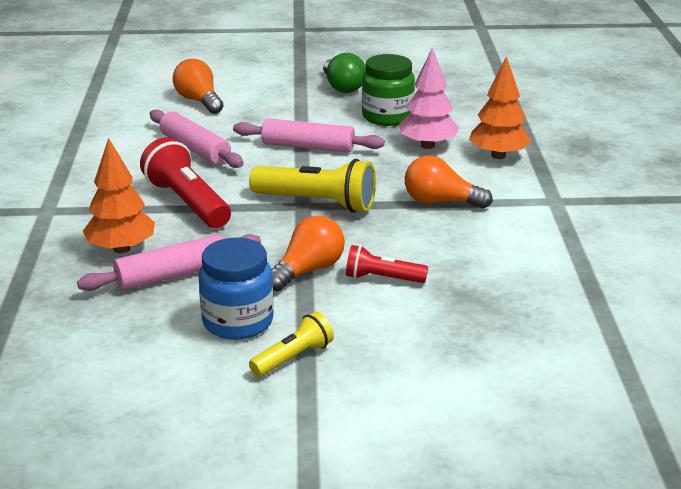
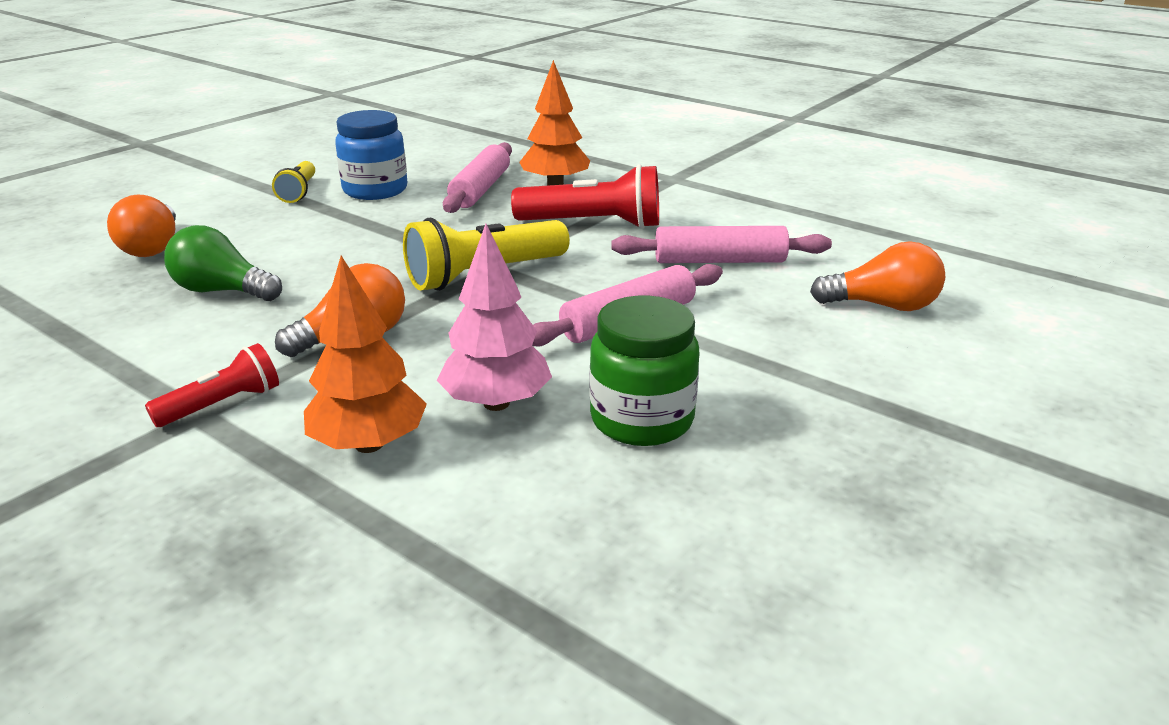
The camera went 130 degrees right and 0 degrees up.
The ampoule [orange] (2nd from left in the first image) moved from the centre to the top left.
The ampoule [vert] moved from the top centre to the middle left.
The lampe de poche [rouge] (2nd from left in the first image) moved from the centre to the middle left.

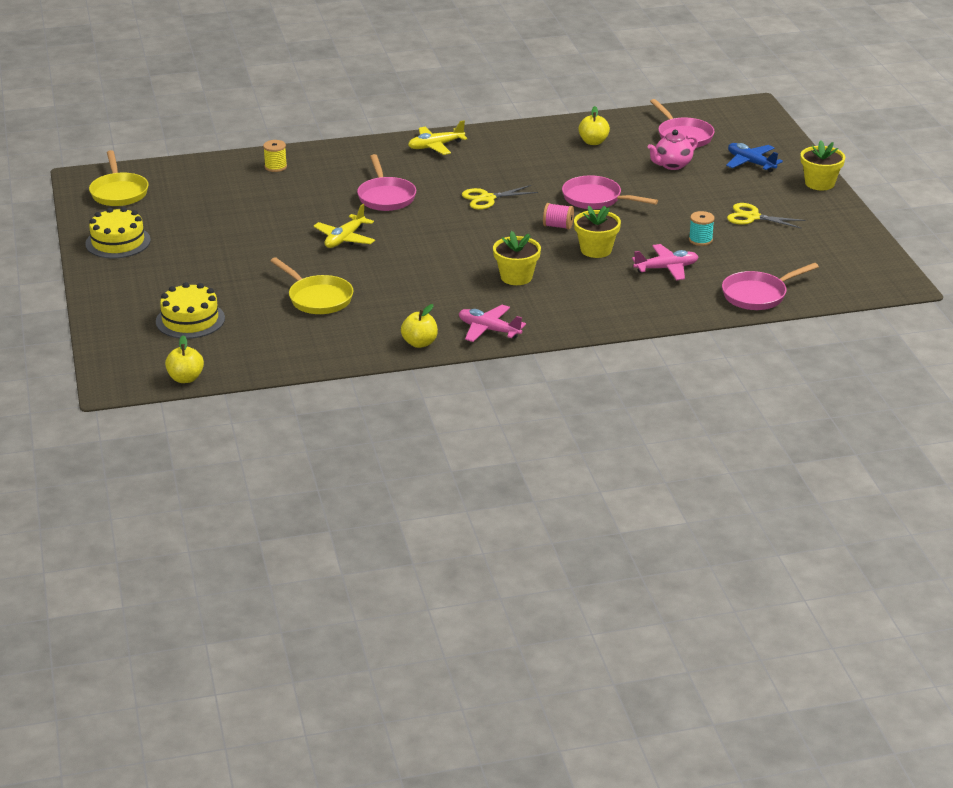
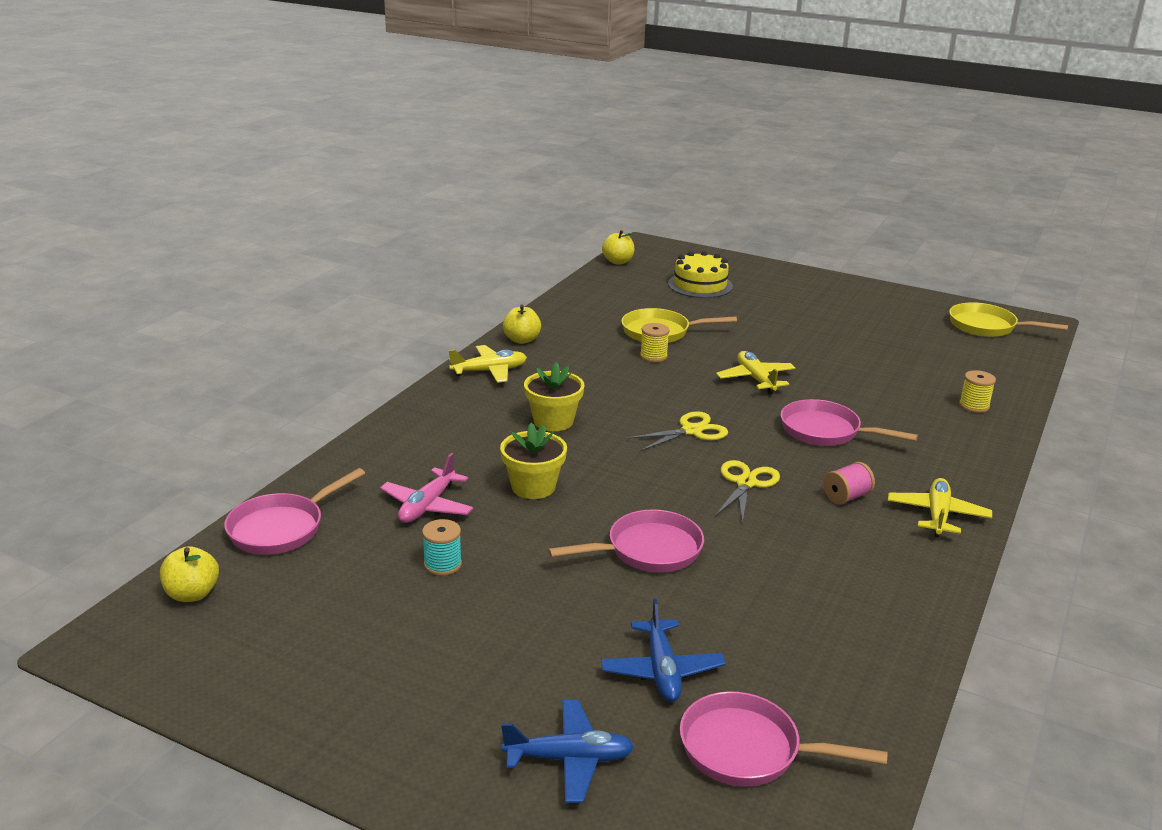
The camera went 130 degrees right and 5 degrees down.
The gâteau [jaune] (1st from left) at the top left disappeared.
The avion [rose] (1st from left) at the centre became the avion [jaune] (1st from left) at the centre.
The bobine [rose] moved from the top centre to the middle right.
The pomme [jaune] (3rd from left in the first image) moved from the top centre to the bottom left.
The théière [rose] at the top right was replaced by the avion [bleu] (2nd from left) at the bottom centre.
The poêle [rose] (4th from left in the first image) at the middle right turned 150 degrees counterclockwise.
The ciseaux [jaune] (2nd from left in the first image) moved from the top right to the centre.
The pot de fleurs [jaune] (3rd from left) at the top right disappeared.
The bobine [jaune] (1st from left) at the centre appeared.

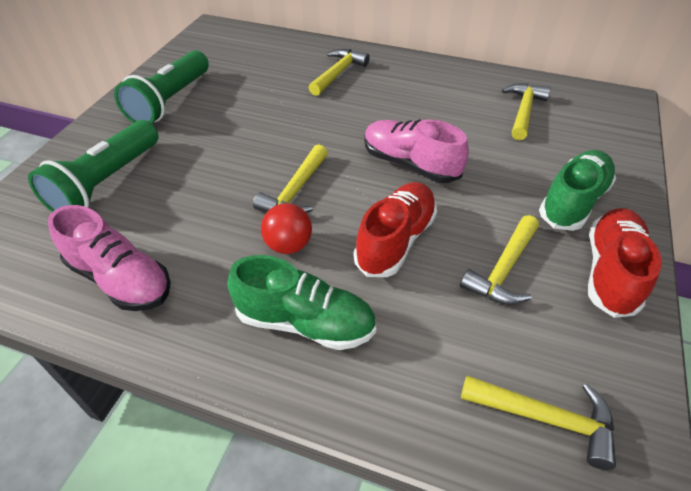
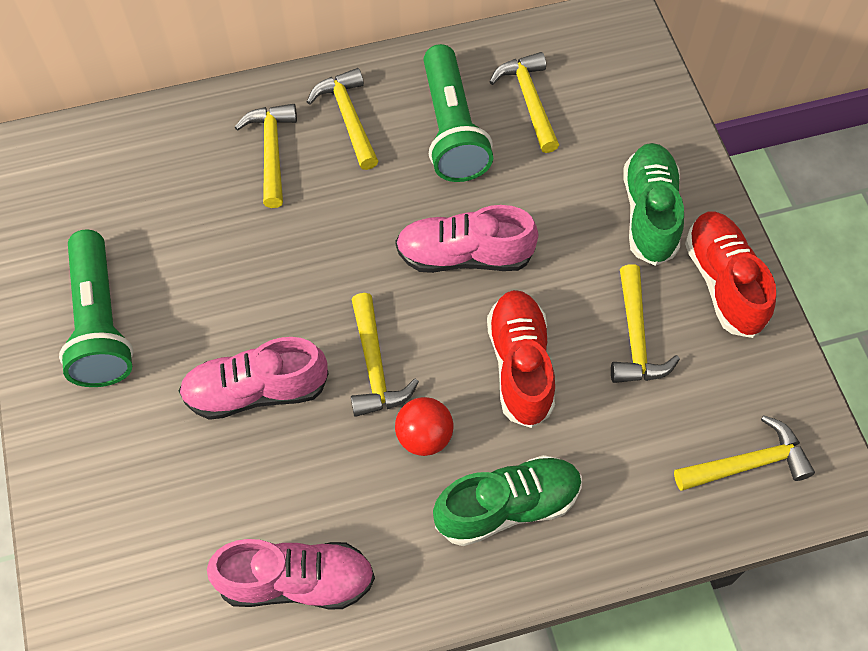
The camera went 35 degrees left and 15 degrees up.
The lampe de poche [vert] (1st from left in the first image) moved from the middle left to the top centre.
The chaussure [rose] (1st from left) at the middle left appeared.
The marteau [jaune] (2nd from left) at the top centre appeared.

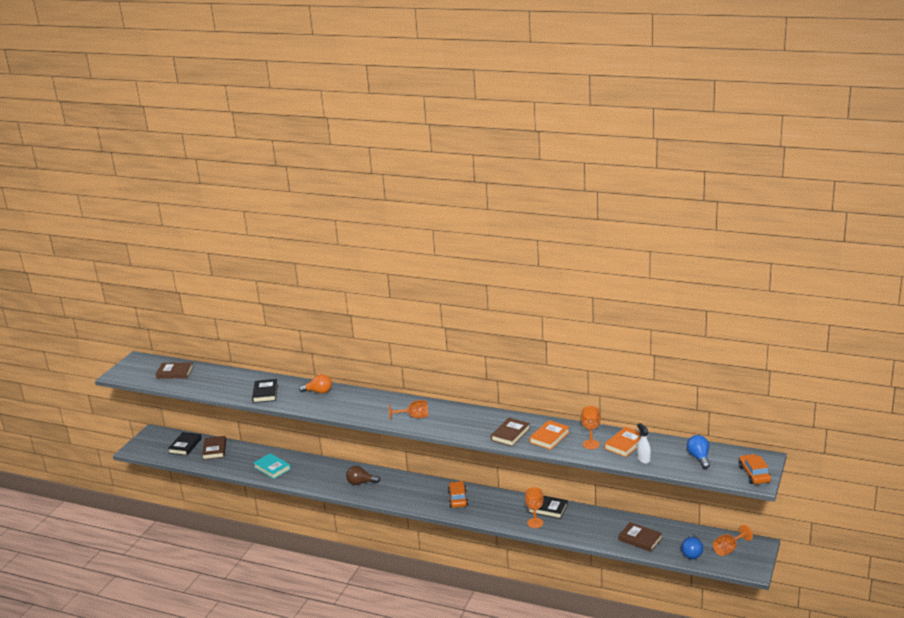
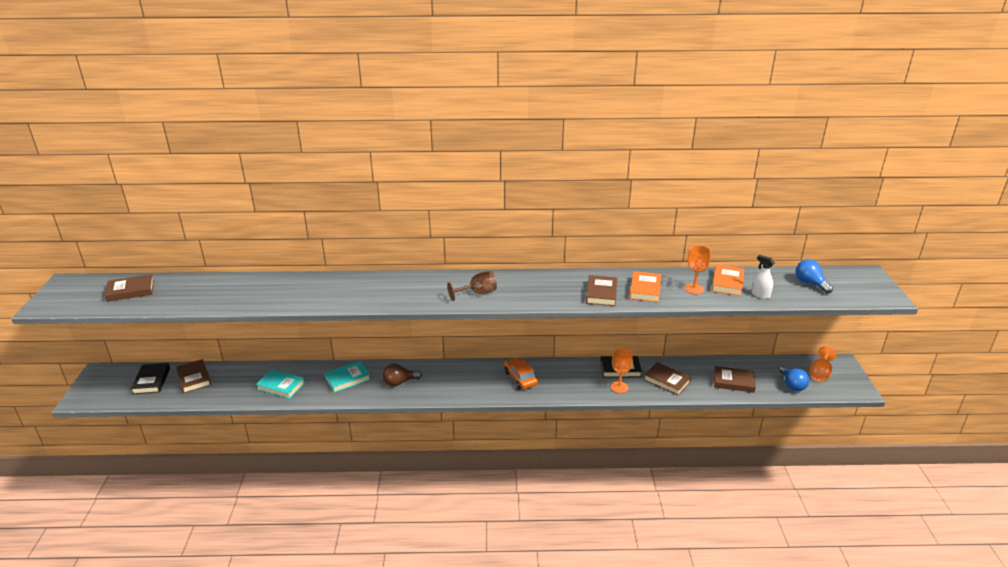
The camera went 25 degrees left and 5 degrees up.
The livre [noir] (2nd from left) at the middle left disappeared.
The ampoule [orange] at the centre disappeared.
The verre à pied [orange] (1st from left) at the centre became the verre à pied [marron] at the centre.
The voiture [orange] (2nd from left) at the bottom right disappeared.
The livre [turquoise] (2nd from left) at the centre appeared.
The livre [marron] (4th from left) at the bottom centre appeared.

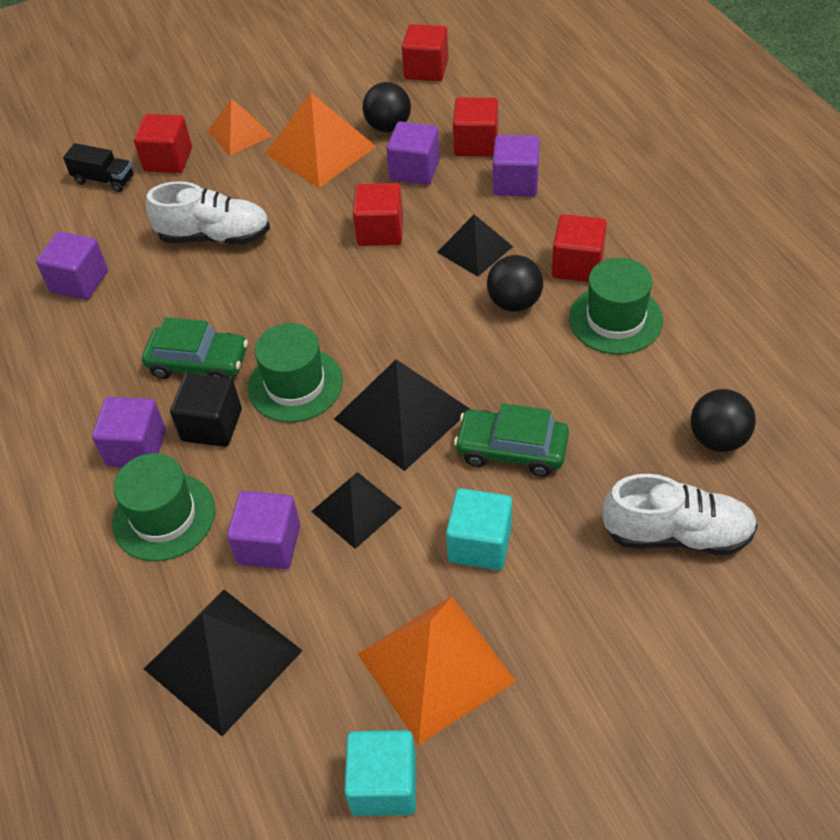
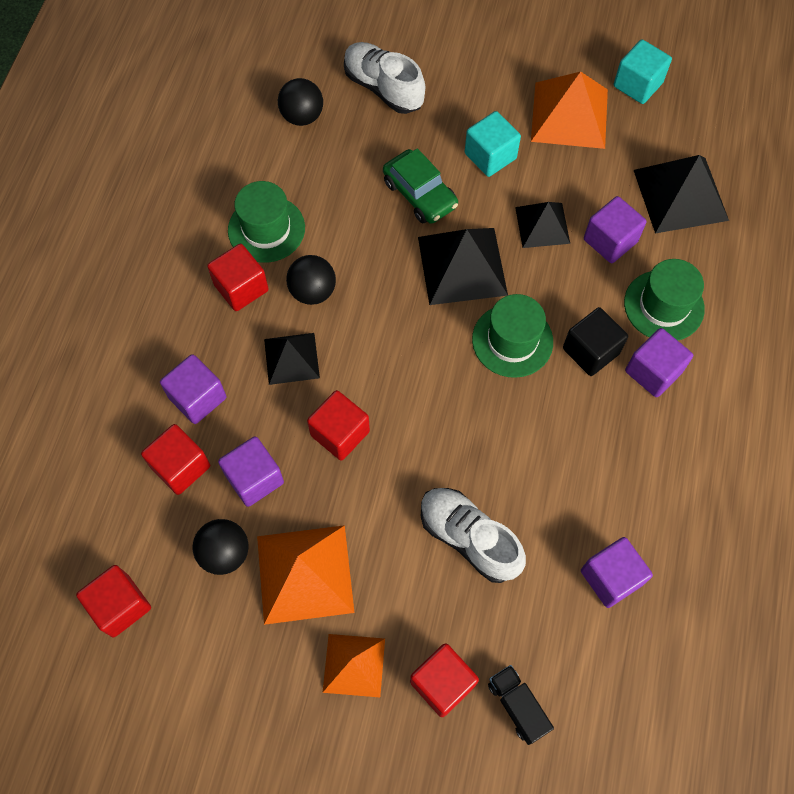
The camera went 145 degrees left and 15 degrees up.
The voiture [vert] (1st from left) at the middle left disappeared.

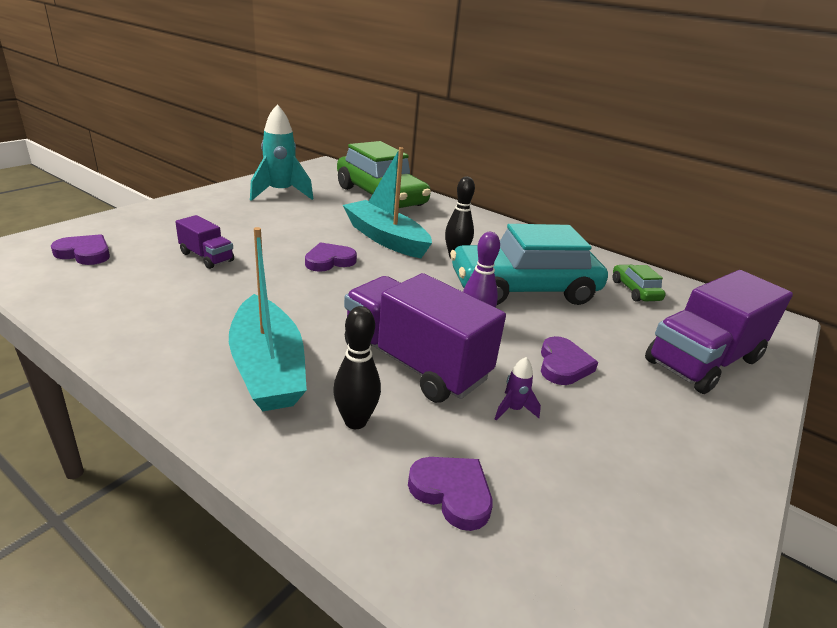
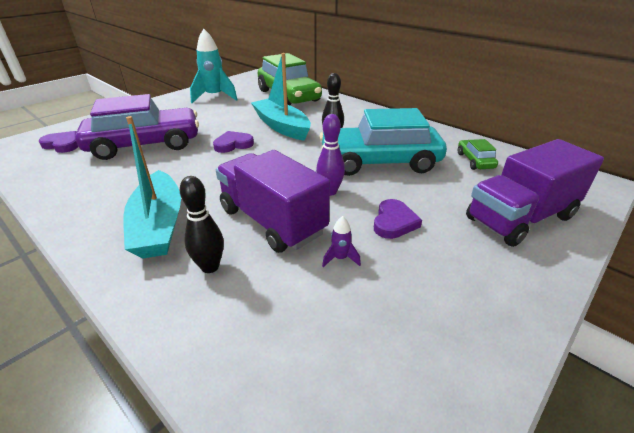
The camera went 10 degrees right and 5 degrees up.
The camion [violet] (1st from left) at the middle left was replaced by the voiture [violet] at the top left.
The cœur [violet] (3rd from left) at the bottom centre disappeared.

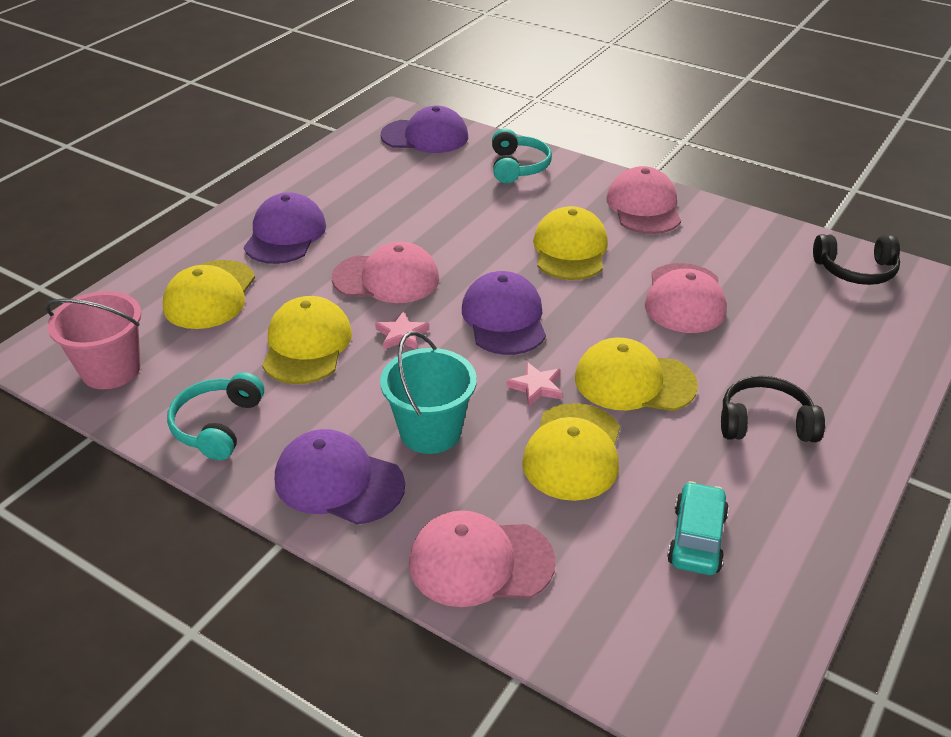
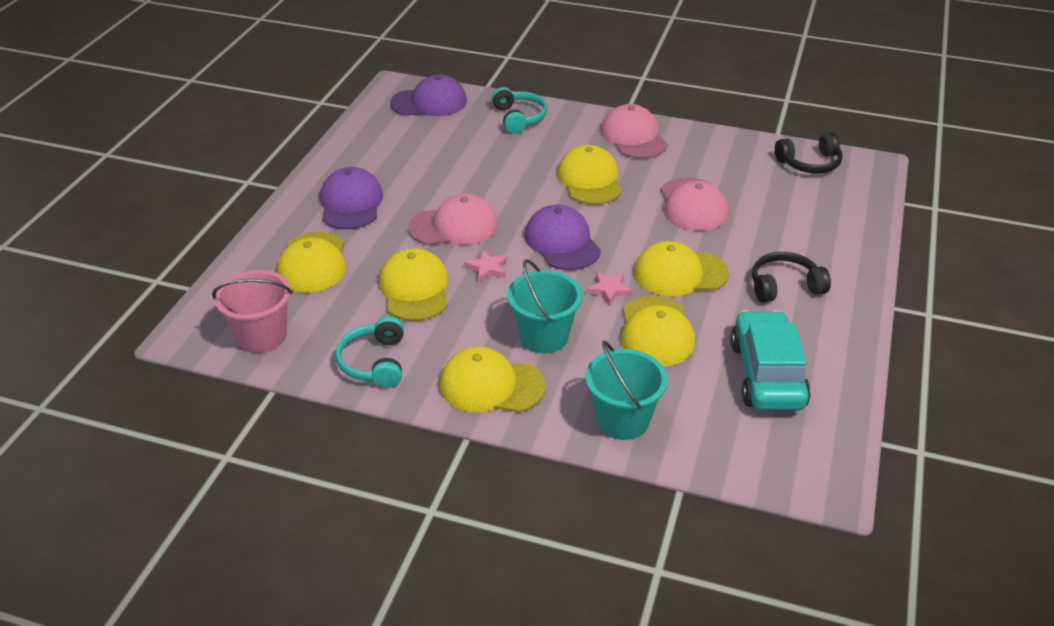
The camera went 15 degrees left and 0 degrees up.
The casquette [violet] (2nd from left) at the centre became the casquette [jaune] (3rd from left) at the centre.
The casquette [rose] (2nd from left) at the bottom centre was replaced by the seau [turquoise] (2nd from left) at the centre.
The voiture [turquoise] at the bottom right changed to 1.64 times the size.

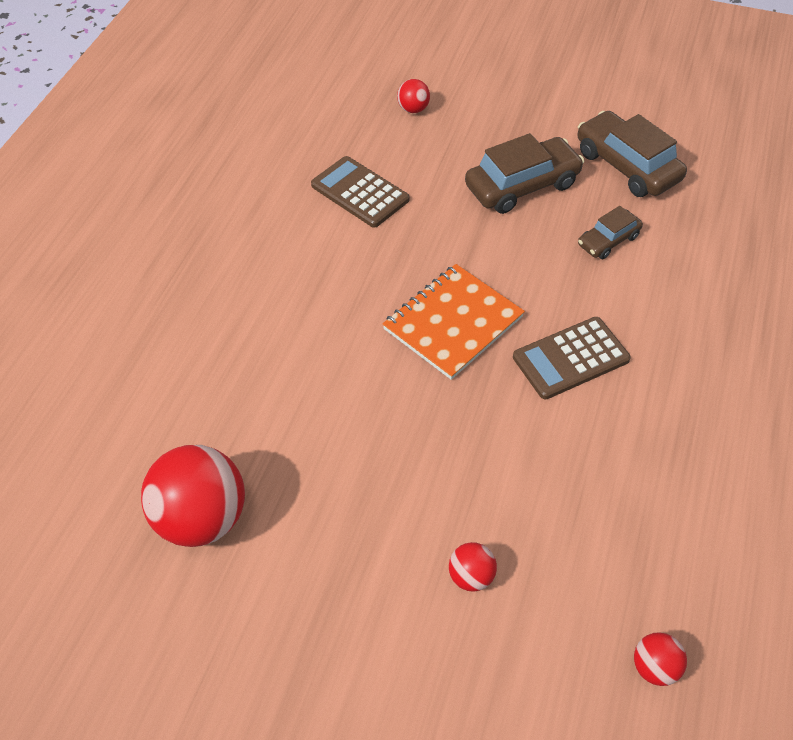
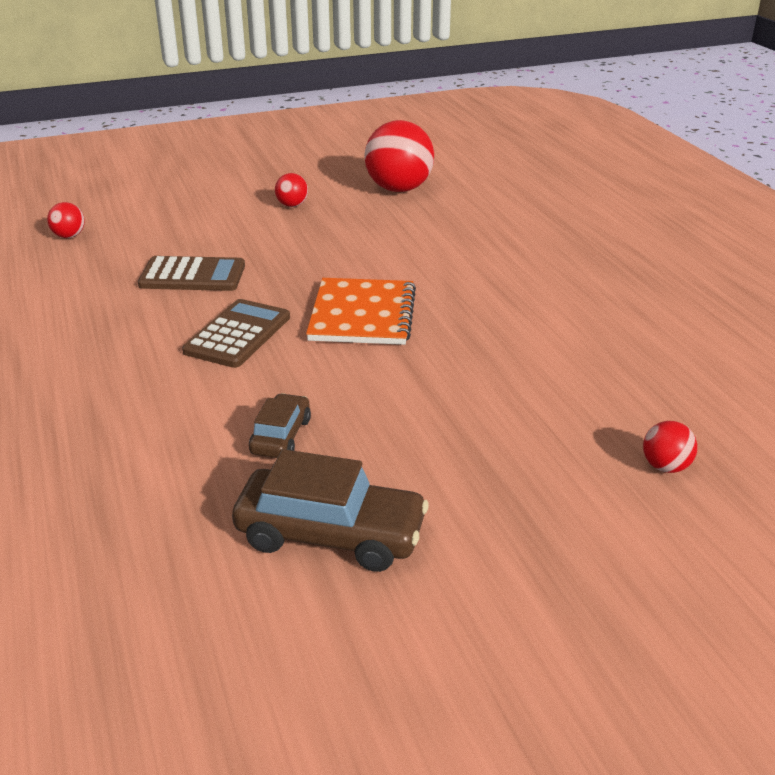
The camera went 140 degrees right and 20 degrees down.
The calculatrice [marron] (1st from left) moved from the top centre to the middle left.
The balle [rouge] (3rd from left in the first image) moved from the bottom centre to the top centre.
The voiture [marron] (1st from left) at the top centre disappeared.

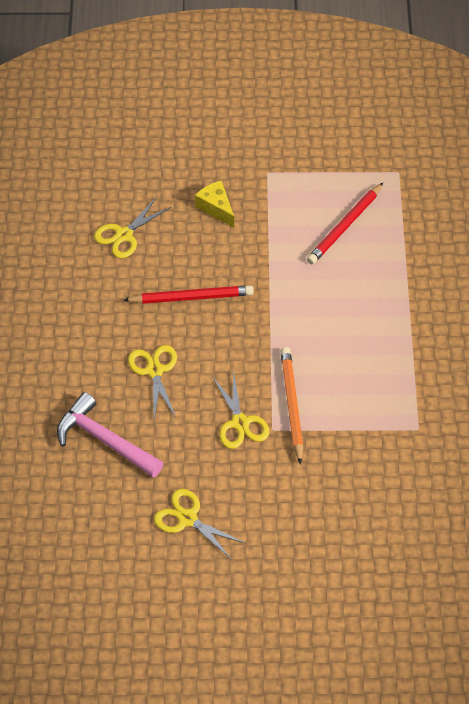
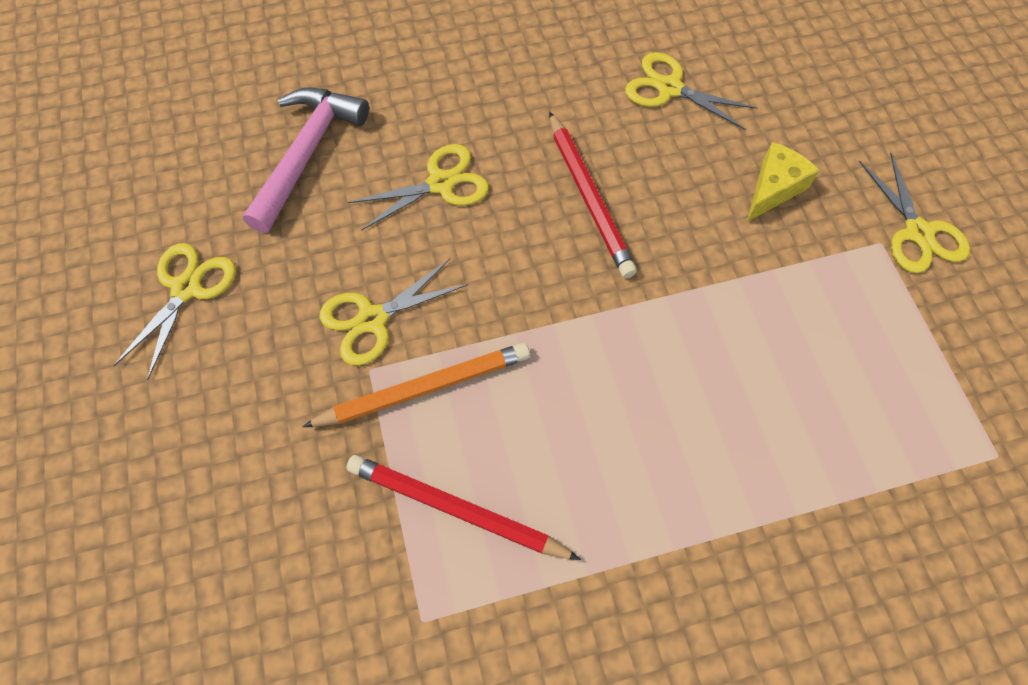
The camera went 75 degrees right and 10 degrees up.
The crayon [rouge] (2nd from left in the first image) moved from the top right to the bottom centre.
The ciseaux [jaune] (5th from left) at the top right appeared.

